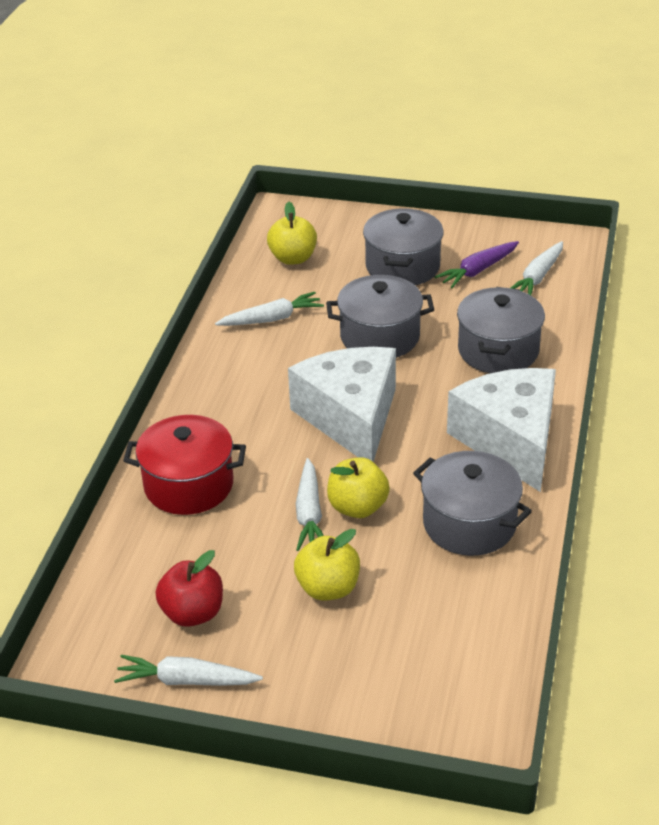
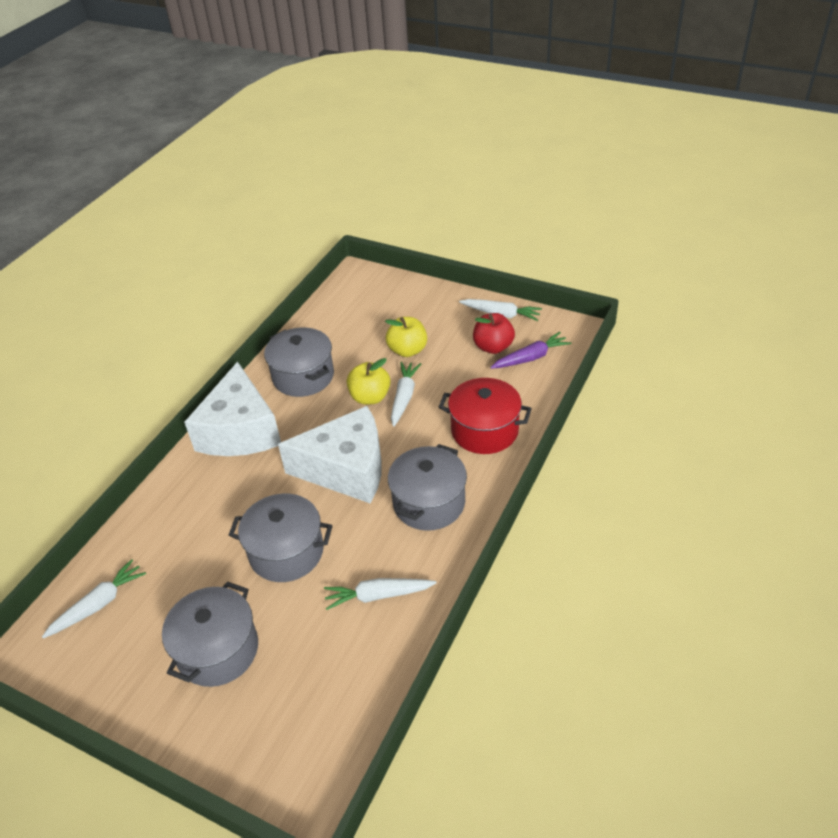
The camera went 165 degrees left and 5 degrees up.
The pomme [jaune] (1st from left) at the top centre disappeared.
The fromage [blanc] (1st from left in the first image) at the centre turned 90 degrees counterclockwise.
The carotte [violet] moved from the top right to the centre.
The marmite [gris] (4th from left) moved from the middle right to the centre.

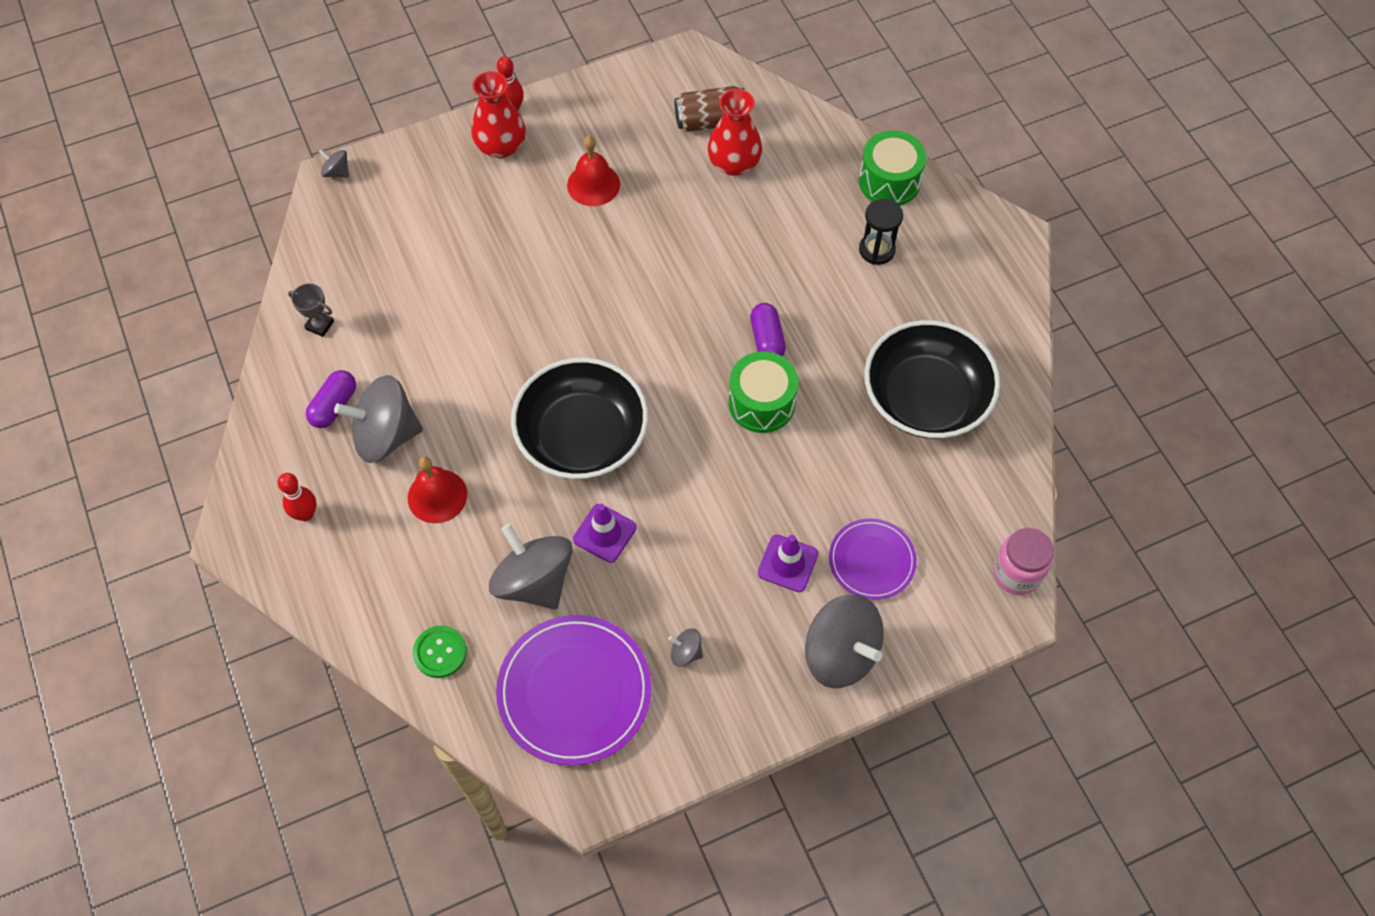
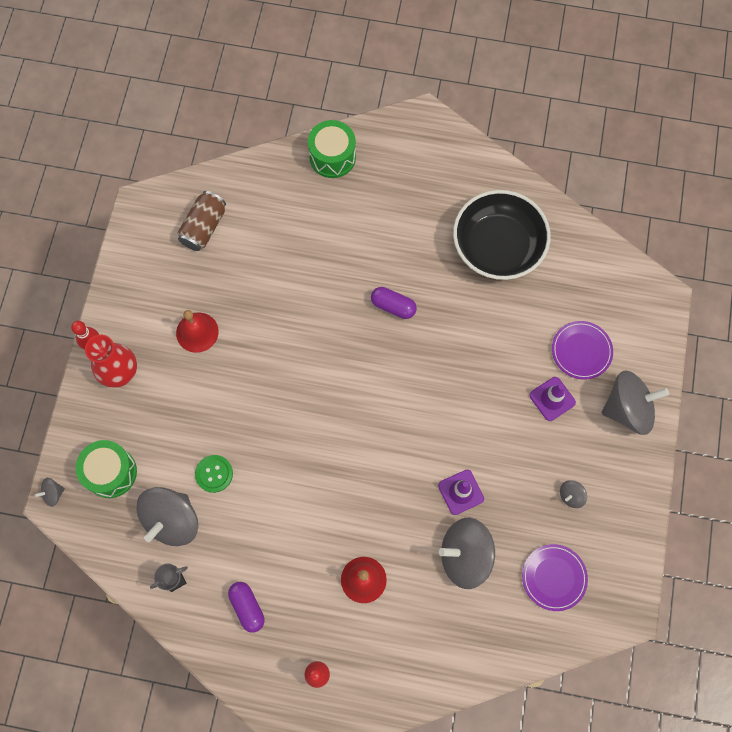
The camera went 55 degrees left and 10 degrees up.
The toupie [gris] (2nd from left) moved from the middle left to the bottom left.
The bouton [vert] moved from the bottom left to the middle left.
The assiette [violet] (1st from left) at the bottom centre changed to 0.59 times the size.
The bol [noir] (1st from left) at the centre disappeared.
The vase [rouge] (2nd from left) at the top centre disappeared.
The tambour [vert] (1st from left) moved from the centre to the middle left.
The sablier [noir] at the top centre disappeared.
The bocal [rose] at the middle right disappeared.

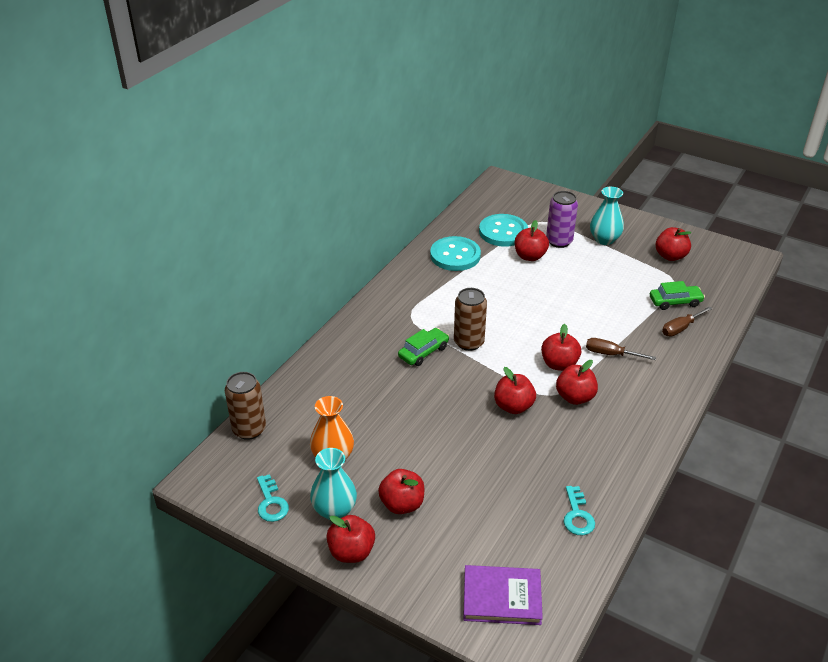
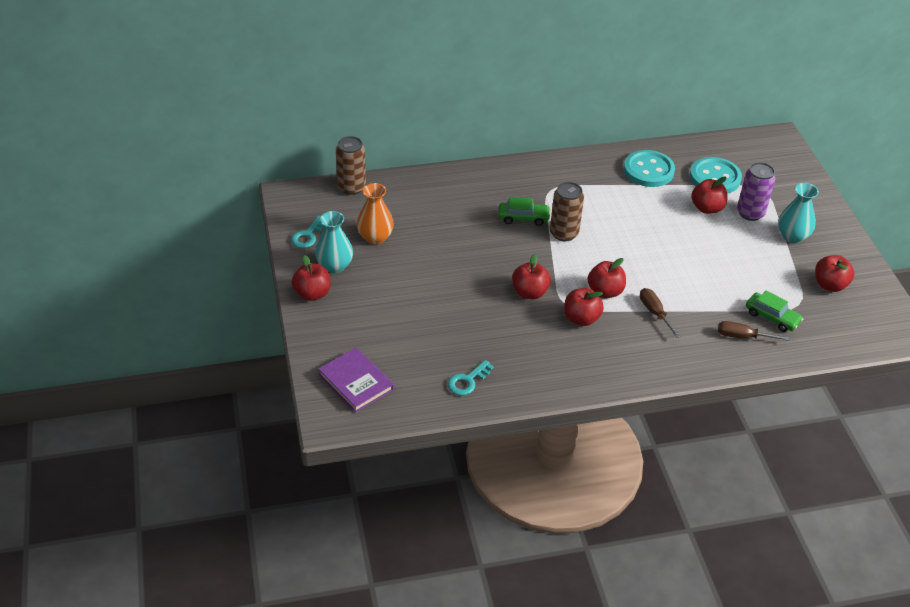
The camera went 45 degrees right and 5 degrees up.
The pomme [rouge] (2nd from left) at the bottom centre disappeared.

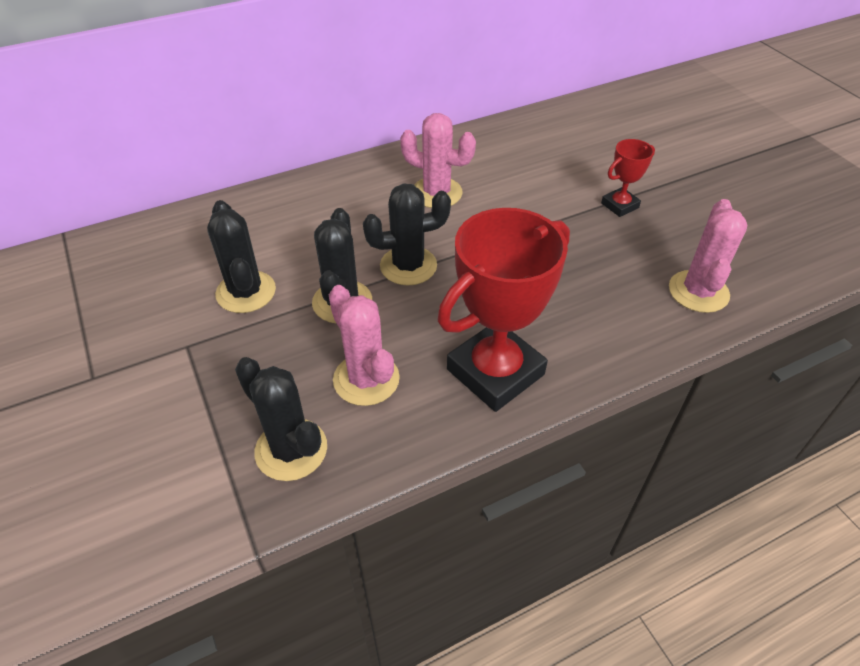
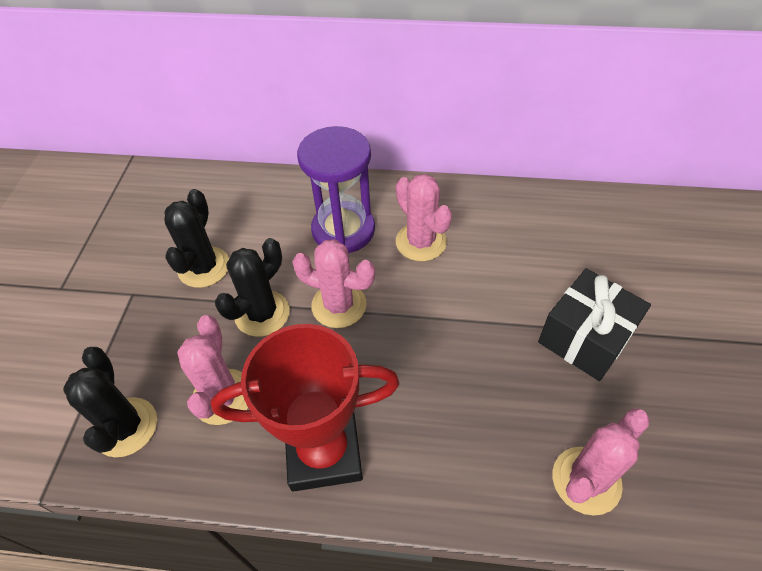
The camera went 35 degrees right and 5 degrees up.
The cactus [noir] (4th from left) at the centre became the cactus [rose] (2nd from left) at the centre.
The trophée [rouge] (2nd from left) at the top right was replaced by the cadeau [noir] at the middle right.
The sablier [violet] at the top centre appeared.

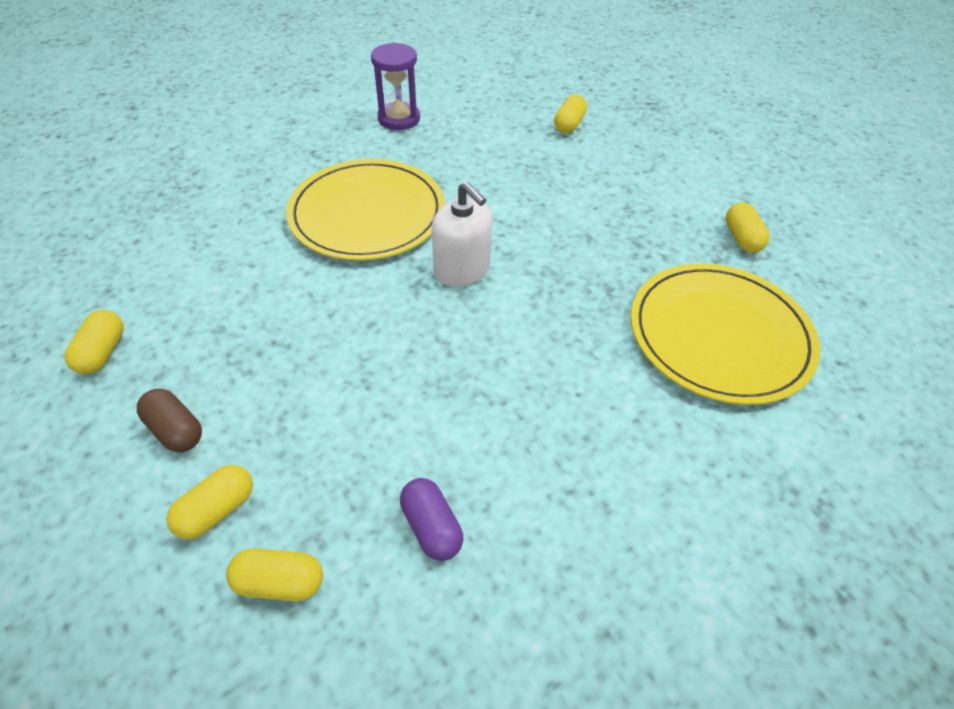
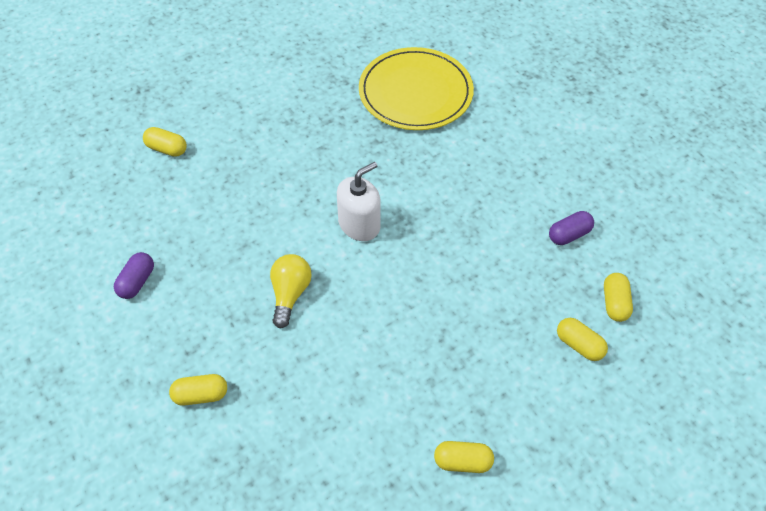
The camera went 90 degrees left and 5 degrees up.
The gélule [marron] at the middle left disappeared.
The assiette [jaune] (1st from left) at the top centre was replaced by the ampoule [jaune] at the centre.
The sablier [violet] at the top centre was replaced by the gélule [violet] (1st from left) at the middle left.
The gélule [jaune] (5th from left in the first image) moved from the top right to the bottom left.

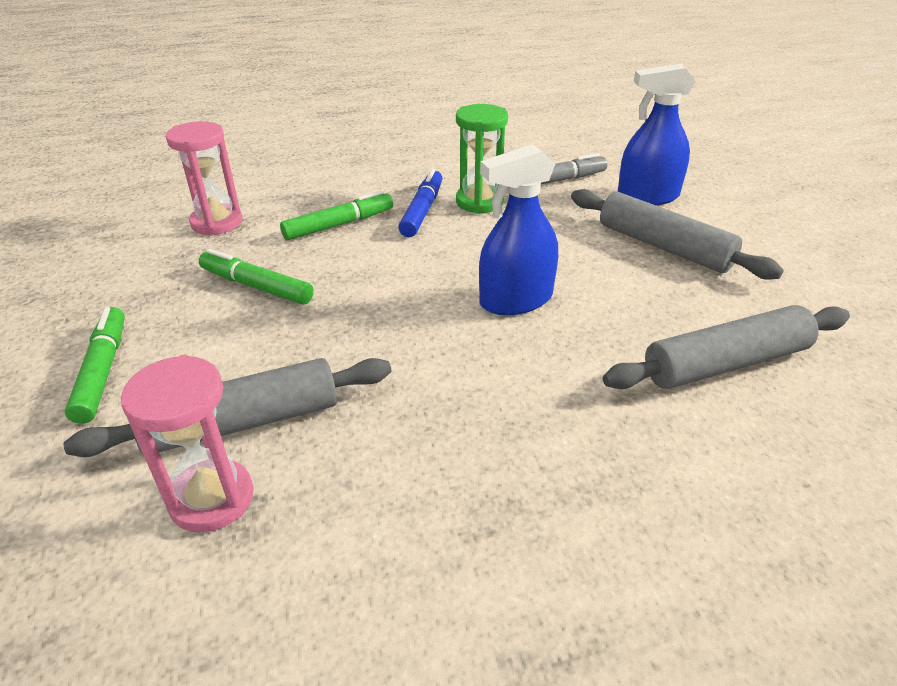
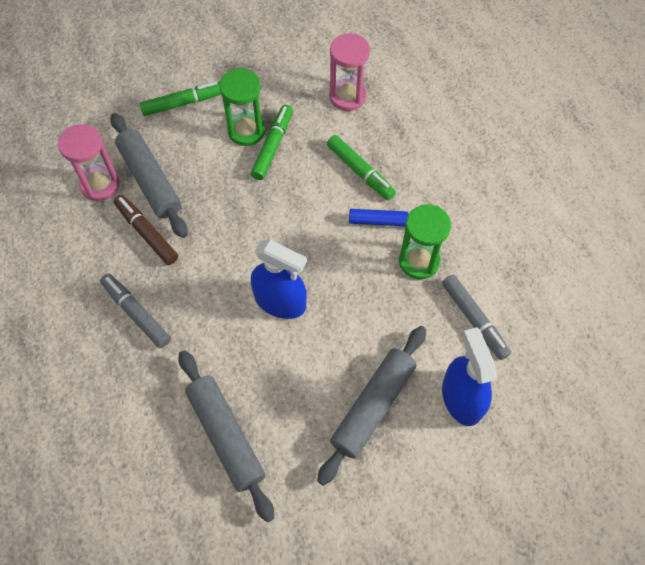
The camera went 80 degrees right and 25 degrees up.
The vaporisateur [bleu] (1st from left) at the centre turned 150 degrees clockwise.
The feutre [gris] (1st from left) at the middle left appeared.
The feutre [marron] at the middle left appeared.
The sablier [vert] (1st from left) at the top centre appeared.

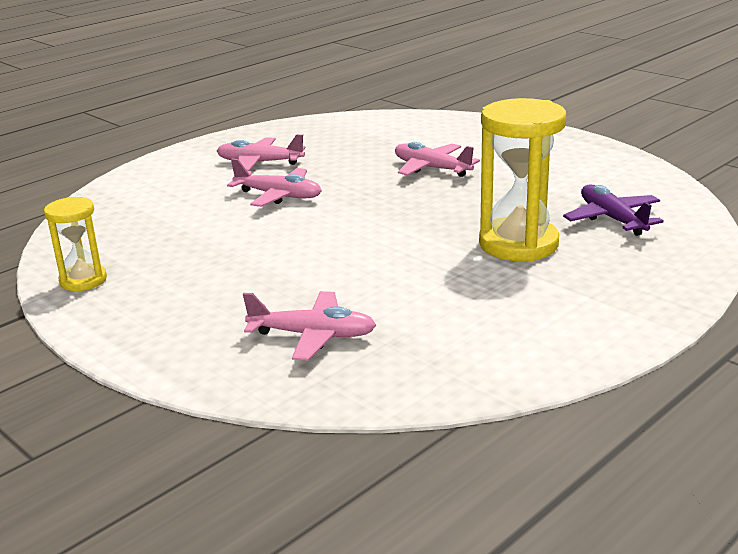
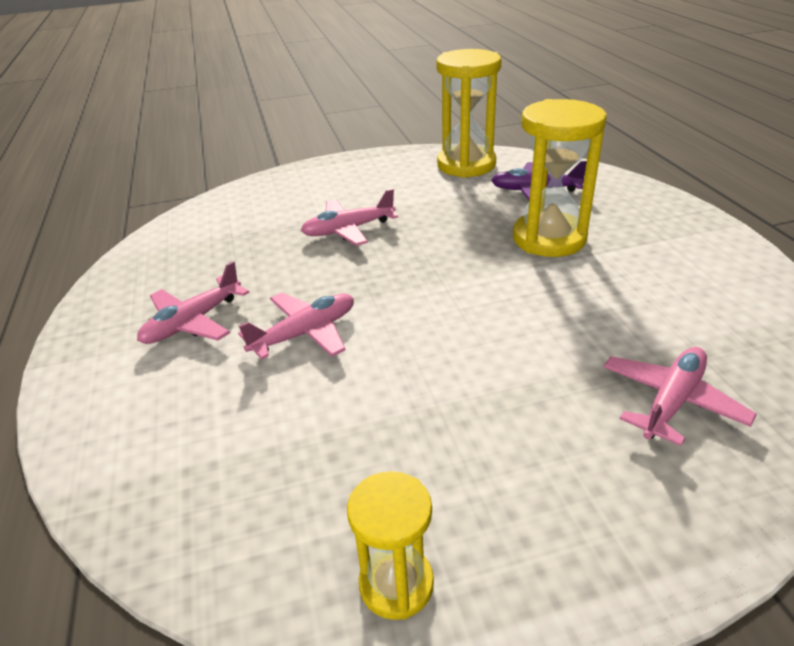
The camera went 60 degrees left and 10 degrees up.
The sablier [jaune] (2nd from left) at the top centre appeared.

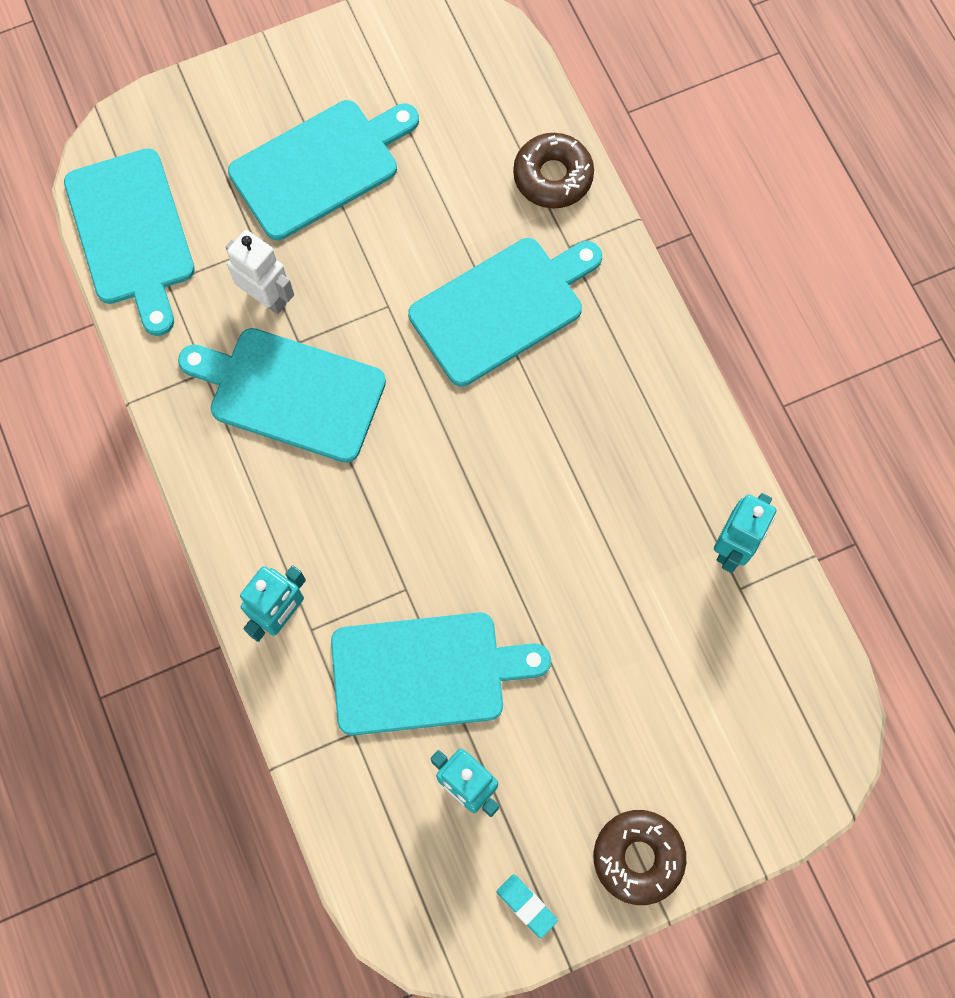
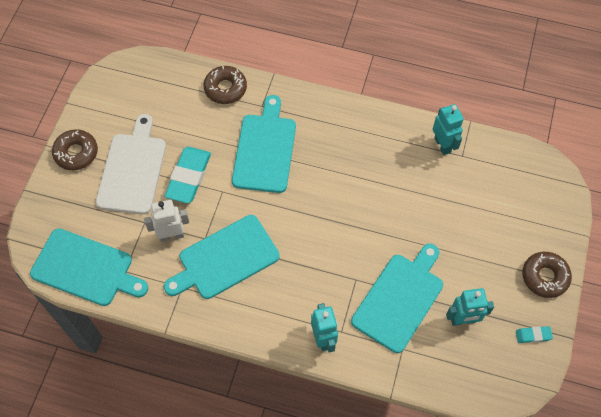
The camera went 50 degrees left and 10 degrees down.
The planche à découper [turquoise] (3rd from left) at the top centre became the planche à découper [blanc] at the middle left.
The beignet [marron] (1st from left) at the middle left appeared.
The gomme [turquoise] (1st from left) at the middle left appeared.

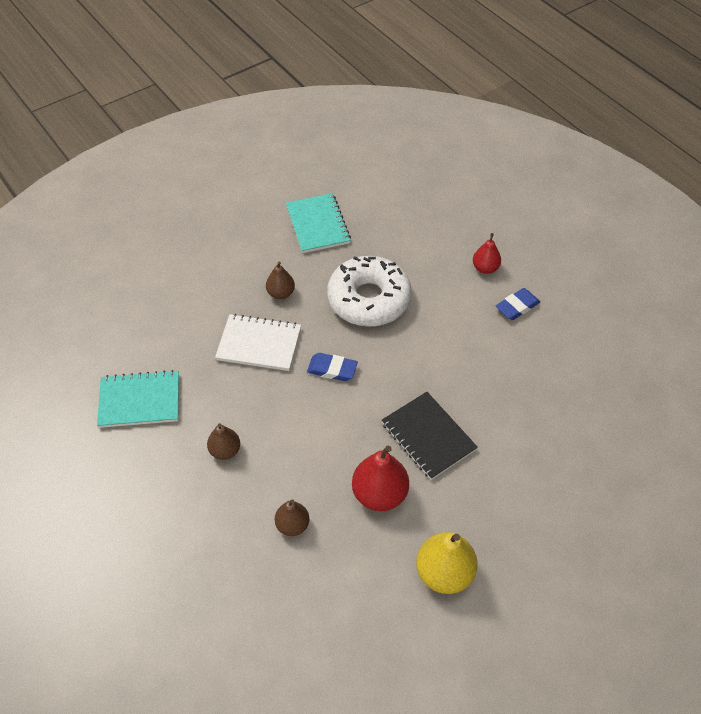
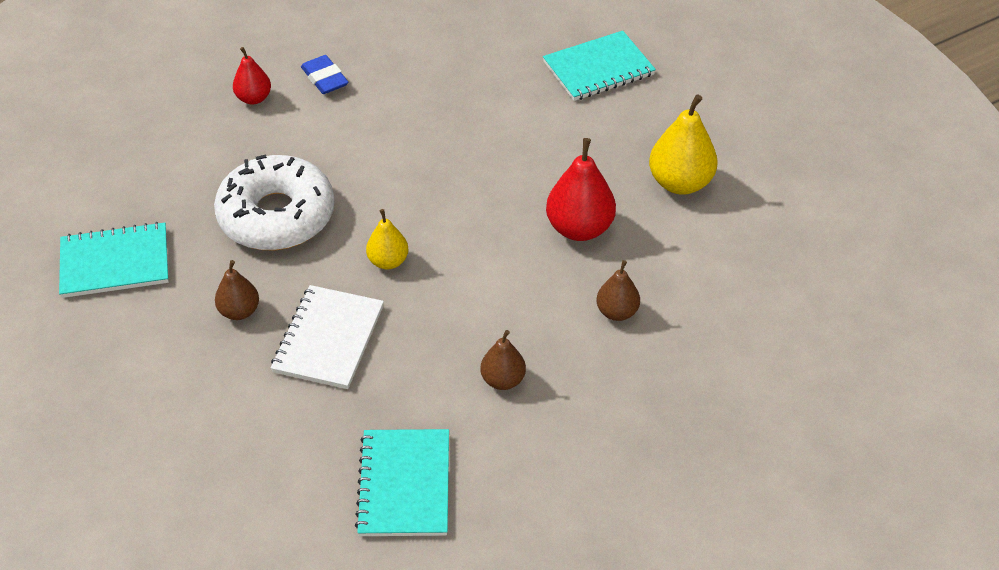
The camera went 85 degrees left and 5 degrees down.
The gomme [bleu] (1st from left) at the centre was replaced by the poire [jaune] (1st from left) at the centre.
The carnet [noir] at the centre disappeared.
The carnet [turquoise] (3rd from left) at the top centre appeared.

